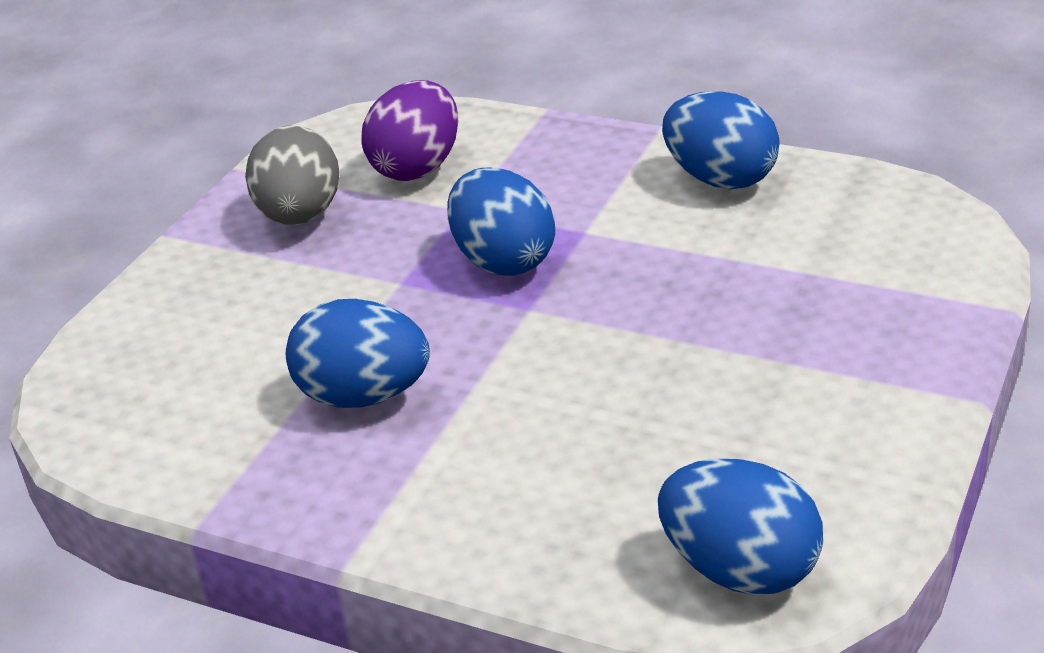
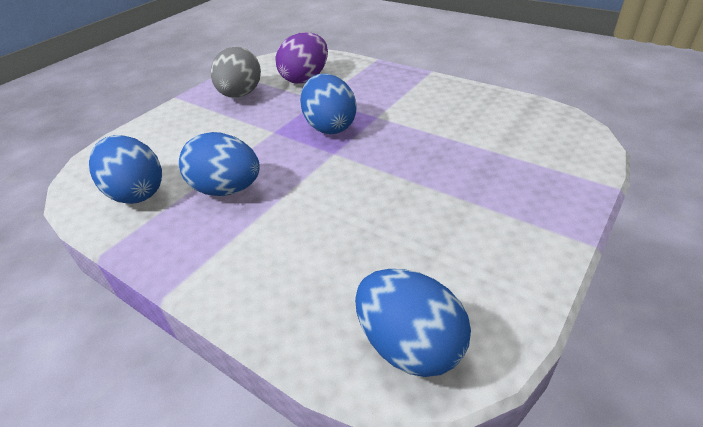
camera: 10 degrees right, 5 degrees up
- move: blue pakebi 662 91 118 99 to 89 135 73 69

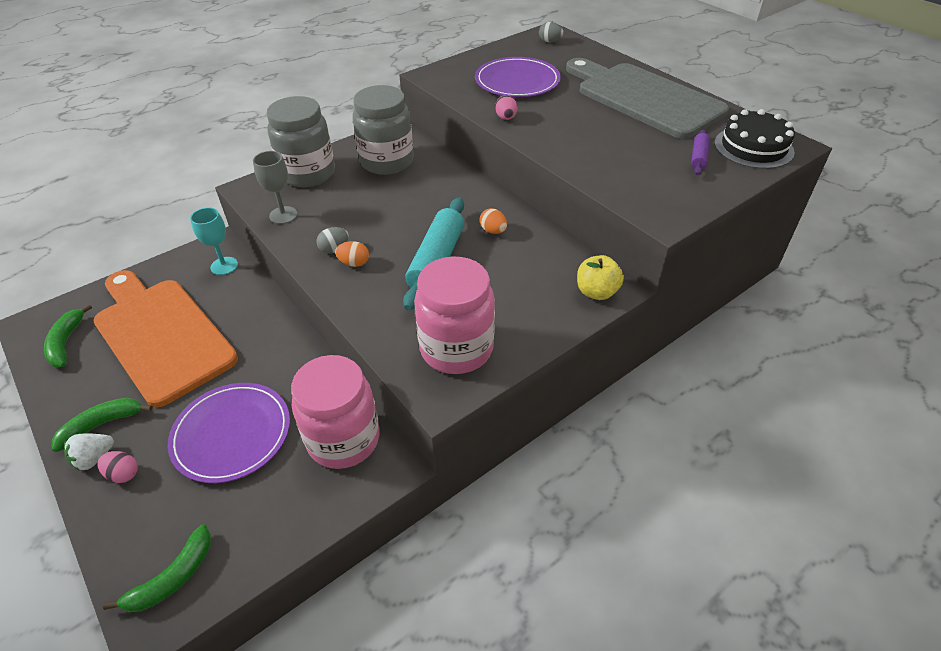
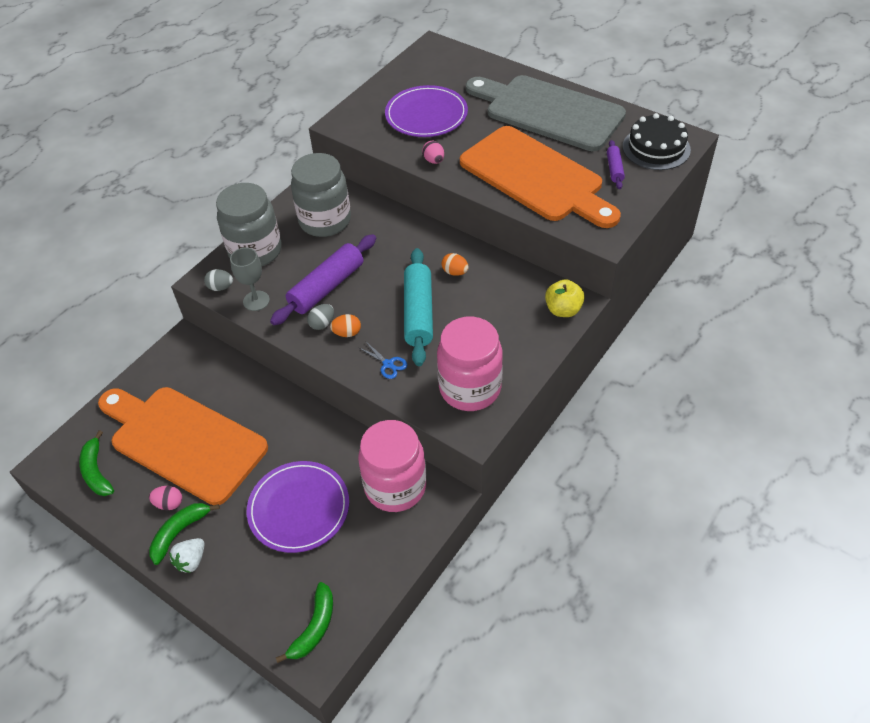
camera: 15 degrees left, 5 degrees up
- move: pink pakebi 97 451 41 32 to 149 486 33 24
- move: grey pakebi 539 22 25 20 to 204 269 29 22
- insert: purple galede 270 234 106 91
- insert: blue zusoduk 358 341 49 38
- insert: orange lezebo 460 126 161 102
- delete: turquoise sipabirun 190 207 48 68

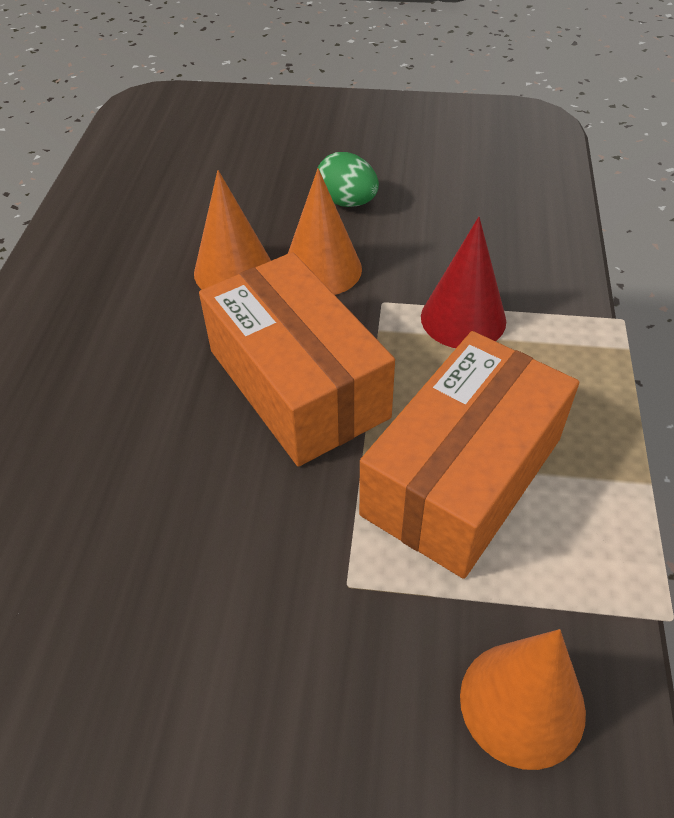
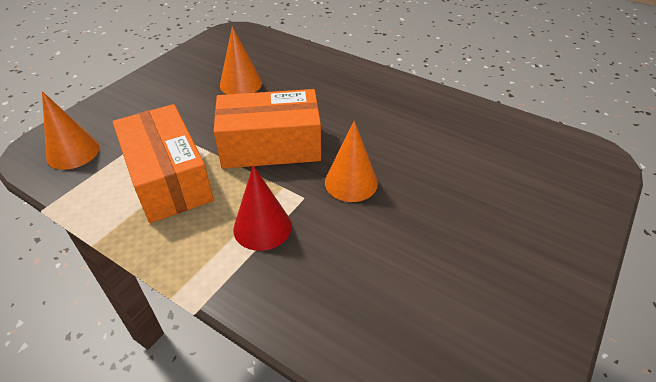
camera: 115 degrees right, 5 degrees down
- move: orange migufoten 194 170 77 119 to 220 26 42 68
- delete: green pakebi 317 152 62 55

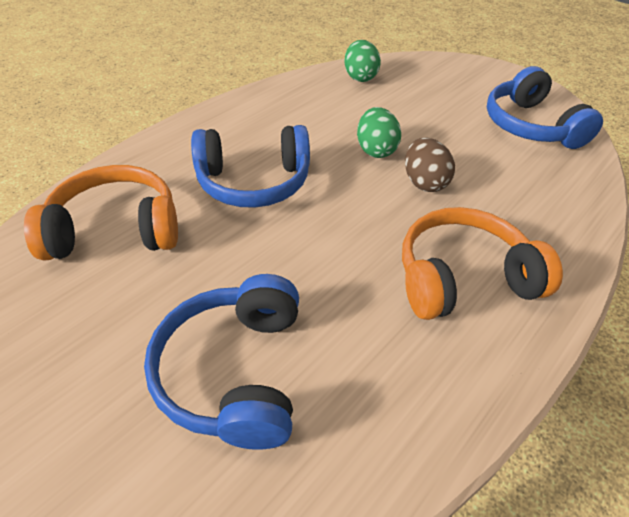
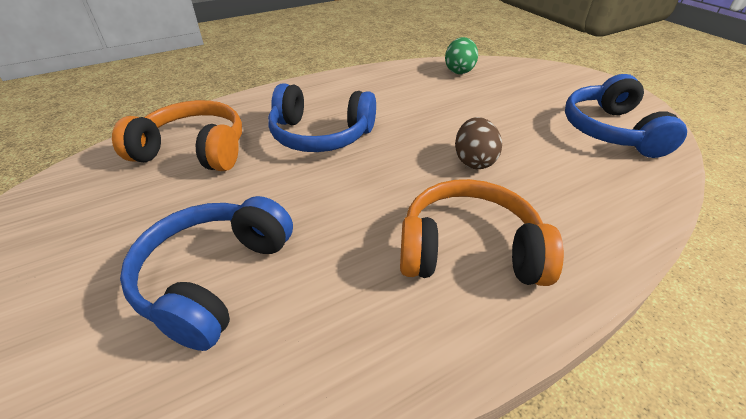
camera: 20 degrees right, 5 degrees down
- delete: green pakebi 357 107 44 51

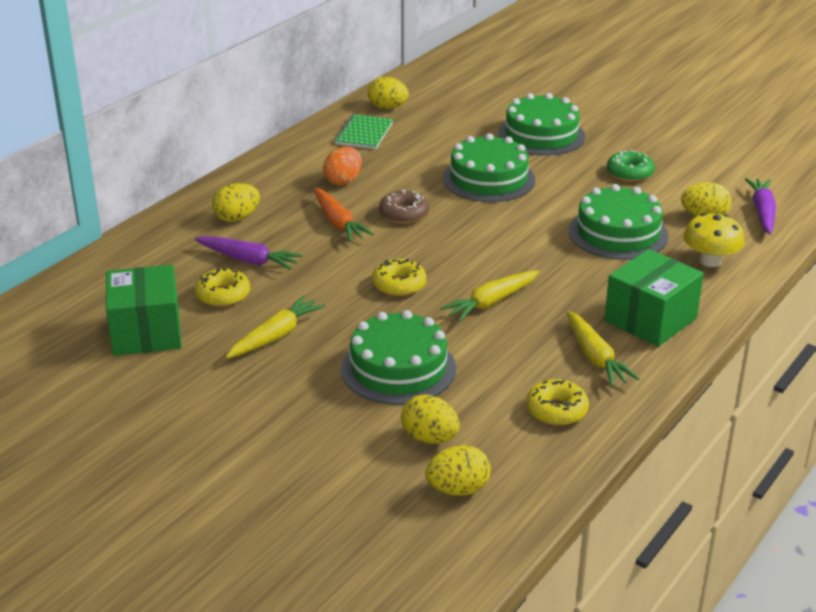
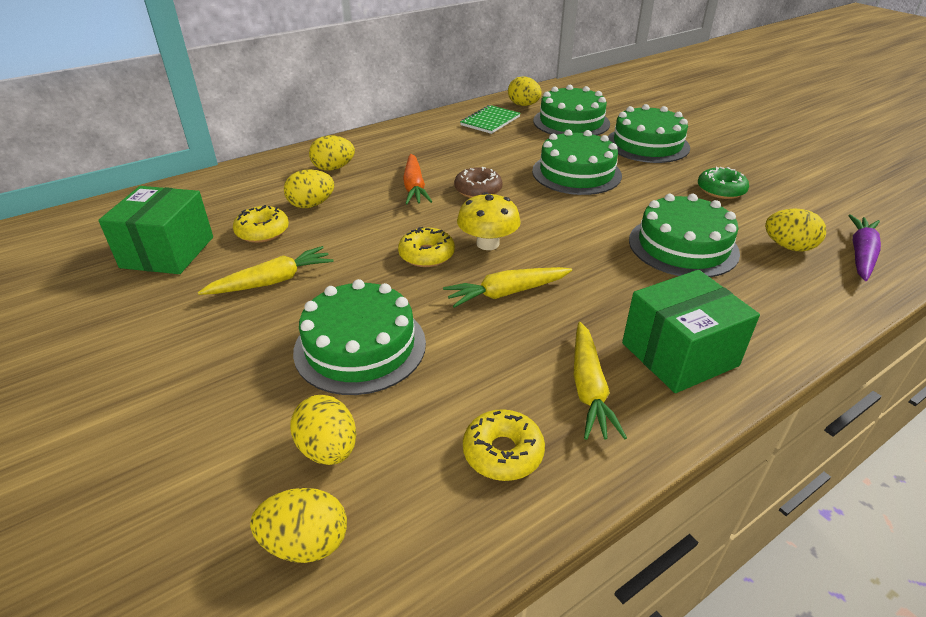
camera: 20 degrees right, 5 degrees up
- replace: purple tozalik 194 236 109 34 to yellow pakebi 284 169 50 39
- move: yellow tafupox 683 213 62 54 to 457 192 64 58
- insert: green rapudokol 533 85 77 50
- delete: orange pakebi 323 147 39 39

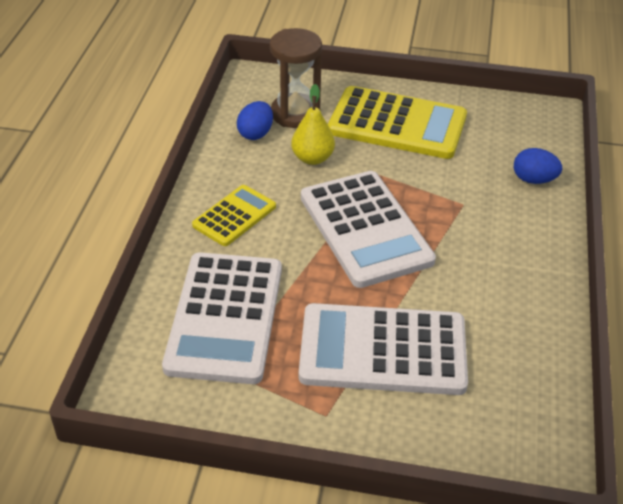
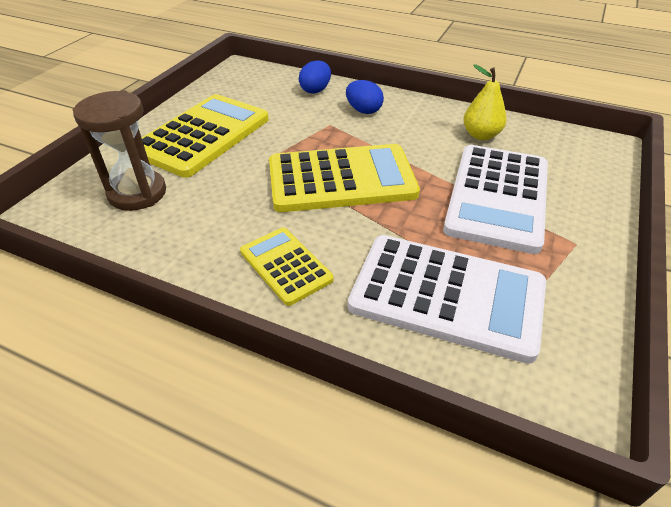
camera: 75 degrees left, 0 degrees up
- recolor: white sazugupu 301 171 135 117 to yellow sazugupu 269 144 151 68
- move: blue pakebi 237 101 36 39 to 346 80 38 34
- move: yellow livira 291 84 44 81 to 463 64 44 76

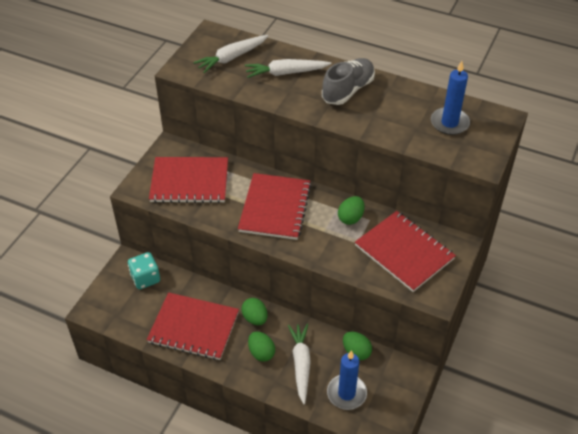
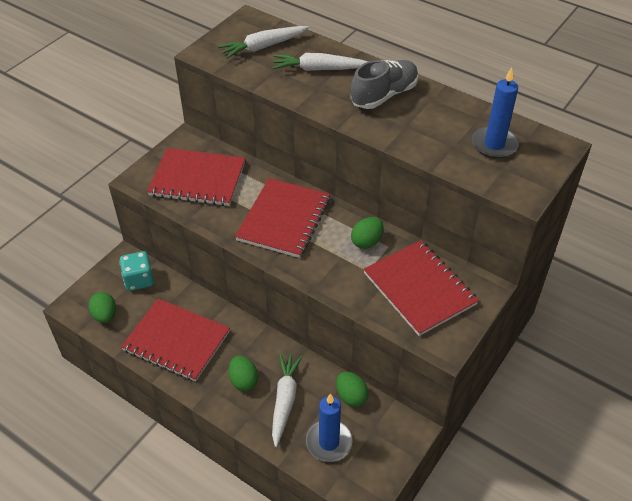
camera: 10 degrees right, 0 degrees up
- move: green pakebi 241 298 26 27 to 88 292 28 31

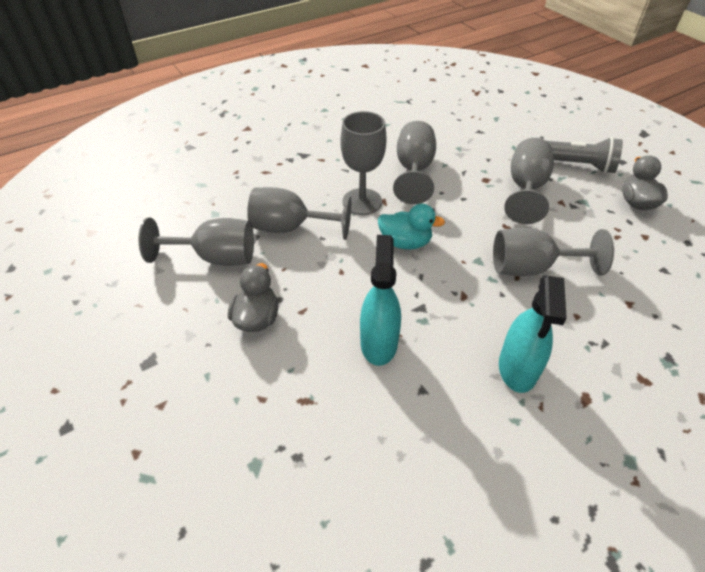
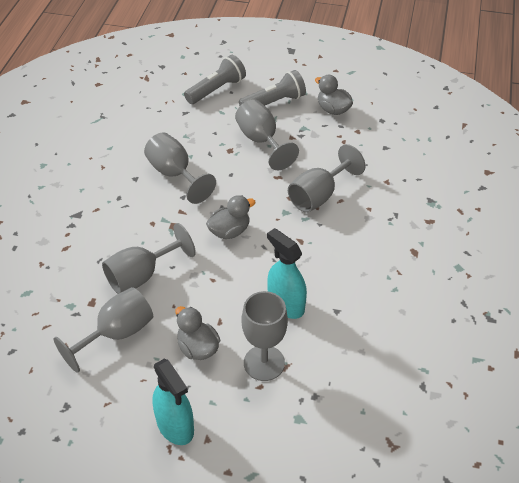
camera: 45 degrees left, 0 degrees up
- move: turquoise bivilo 499 275 68 118 to 152 359 42 86
- insert: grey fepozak 184 55 62 49
- recolor: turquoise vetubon 378 204 67 46 to grey vetubon 206 195 50 44
- move: grey sipabirun 340 111 46 104 to 242 291 46 90

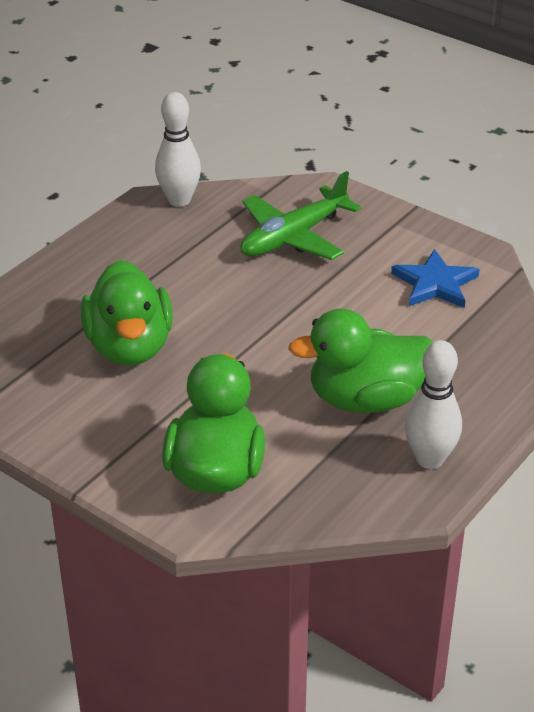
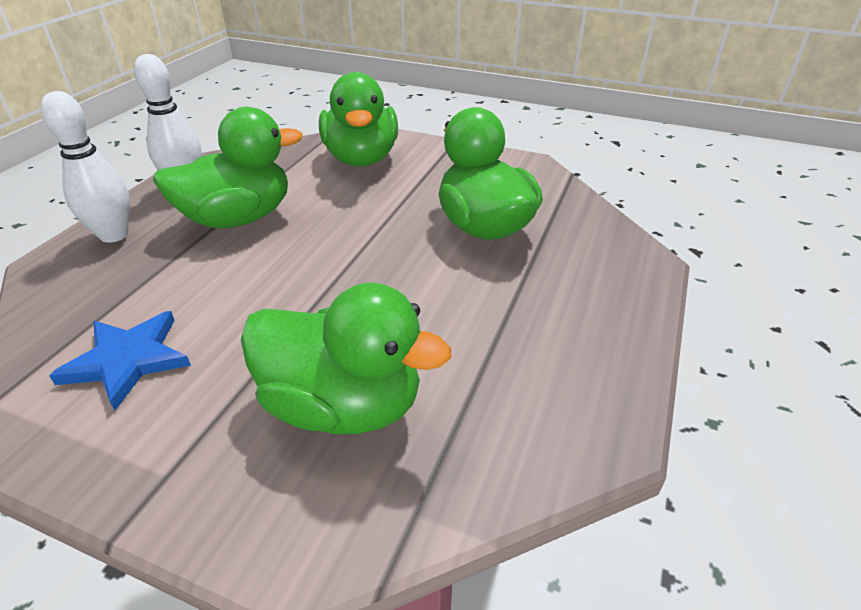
camera: 165 degrees right, 0 degrees up
- move: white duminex 155 92 46 115 to 41 91 89 152
- replace: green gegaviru 240 171 121 89 to green vetubon 241 282 210 152

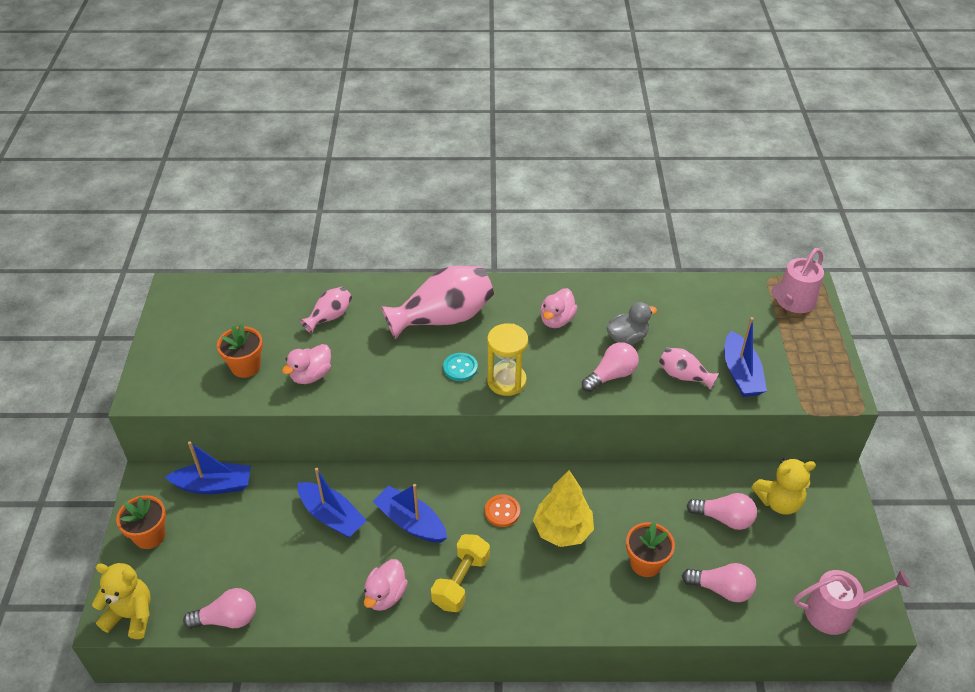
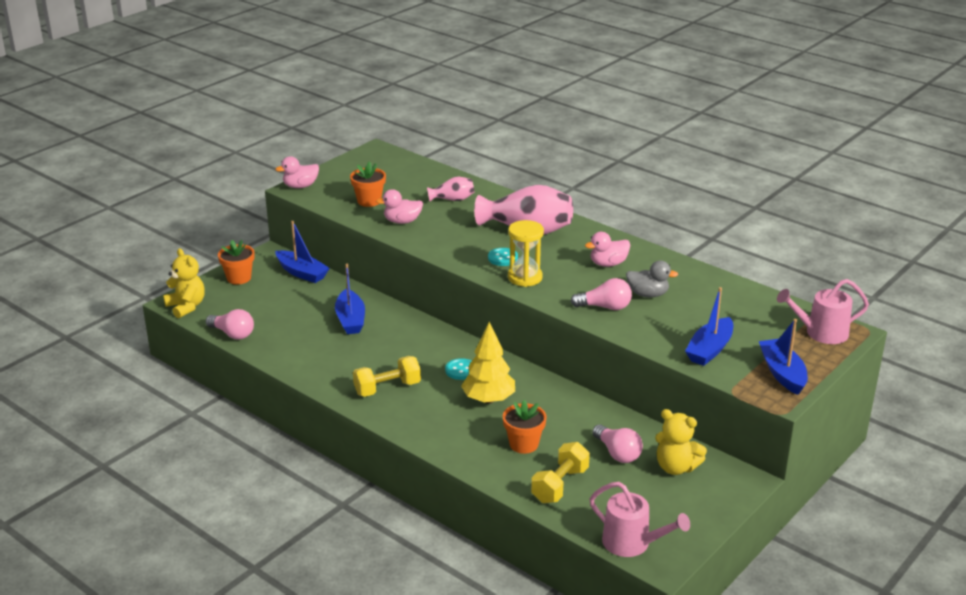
camera: 40 degrees right, 15 degrees down
- move: pink vetubon 364 559 44 52 to 275 156 44 32
- recolor: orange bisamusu 485 495 35 32 to turquoise bisamusu 445 358 27 22
- replace: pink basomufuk 682 563 74 39 to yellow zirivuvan 531 442 59 61
- move: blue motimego 373 484 74 59 to 759 319 49 76
- delete: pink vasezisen 659 348 60 42

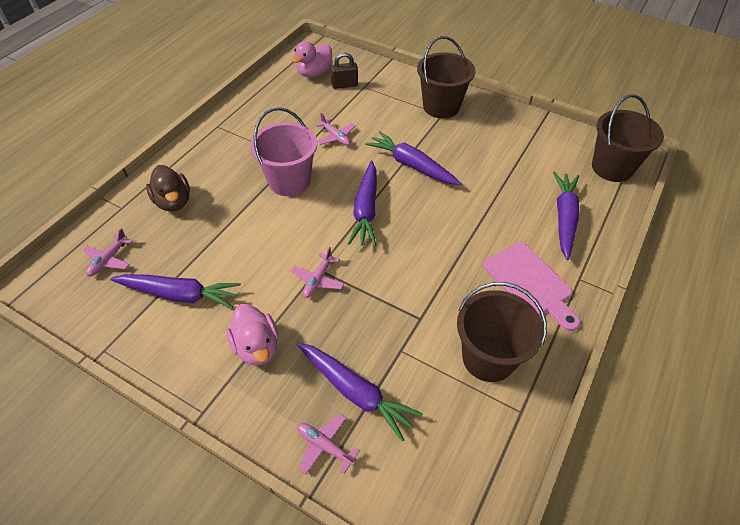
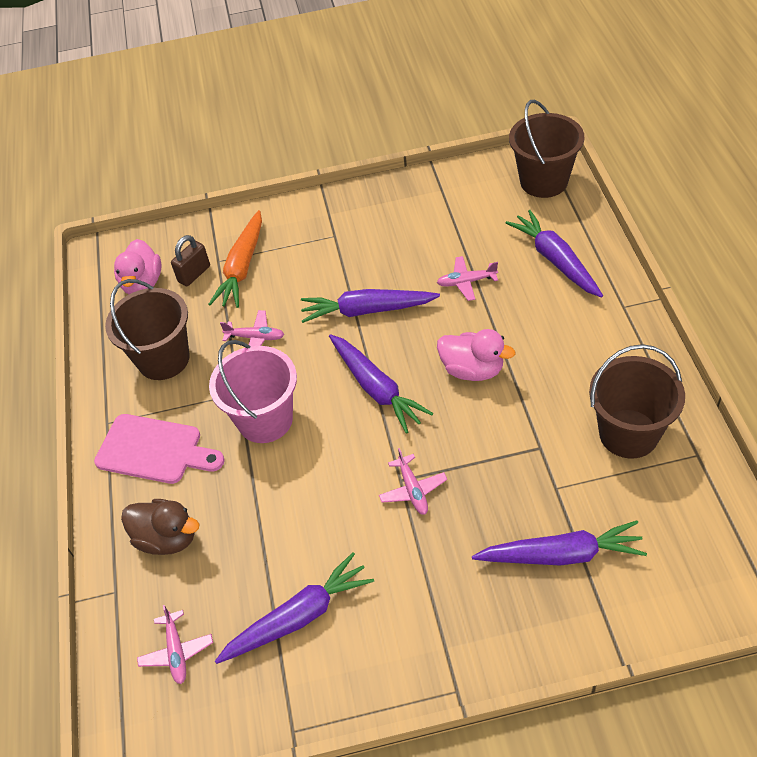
camera: 35 degrees left, 0 degrees up
- move: pink lezebo 483 242 97 89 to 94 414 131 70
- move: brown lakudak 417 36 59 83 to 105 279 85 101
- insert: orange tozalik 209 210 53 98
- move: pink gegaviru 297 414 63 60 to 437 256 61 45
- move: pink vetubon 226 304 52 62 to 437 329 78 52

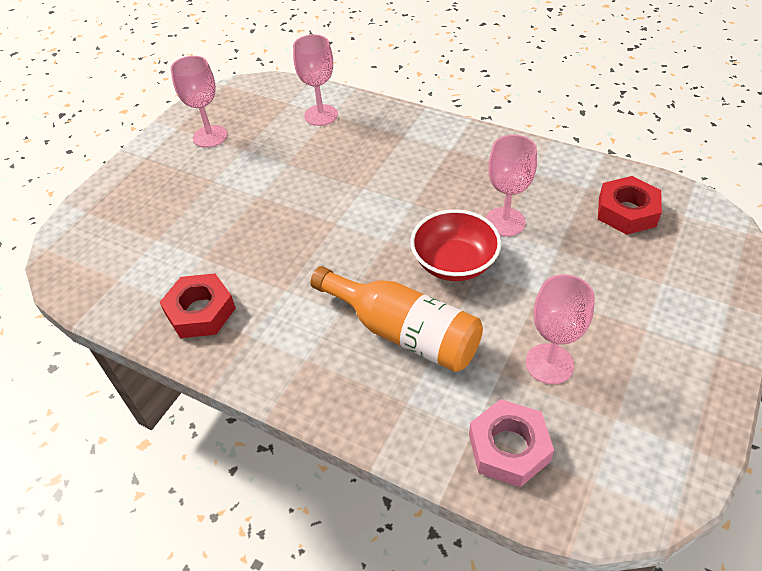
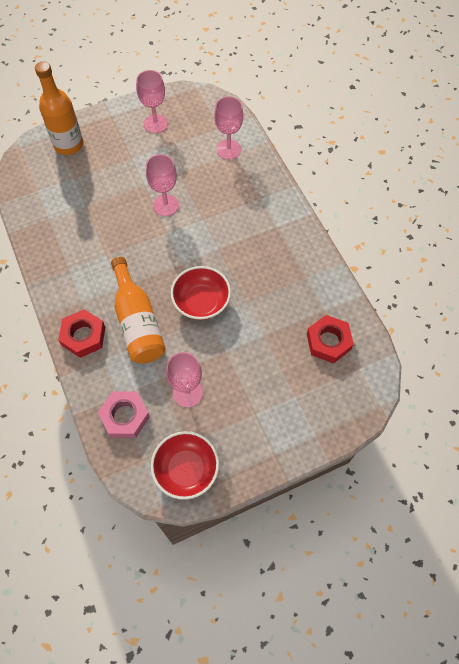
camera: 35 degrees right, 15 degrees up
- insert: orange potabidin 35 61 48 94
- move: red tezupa 160 273 76 65 to 58 309 47 49
- move: pink sipabirun 486 135 51 102 to 146 154 33 62
- insert: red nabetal 151 431 68 69

